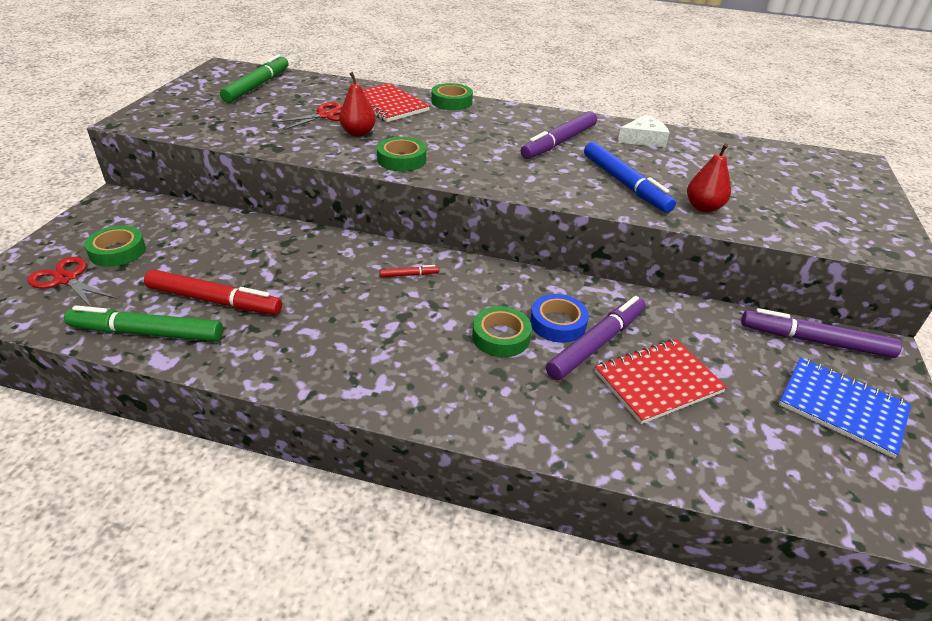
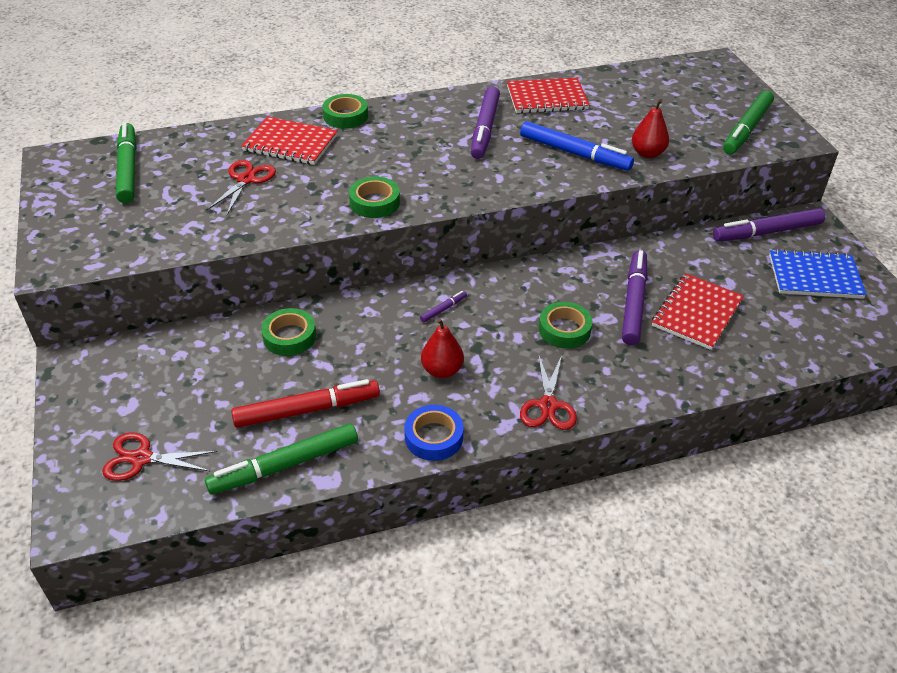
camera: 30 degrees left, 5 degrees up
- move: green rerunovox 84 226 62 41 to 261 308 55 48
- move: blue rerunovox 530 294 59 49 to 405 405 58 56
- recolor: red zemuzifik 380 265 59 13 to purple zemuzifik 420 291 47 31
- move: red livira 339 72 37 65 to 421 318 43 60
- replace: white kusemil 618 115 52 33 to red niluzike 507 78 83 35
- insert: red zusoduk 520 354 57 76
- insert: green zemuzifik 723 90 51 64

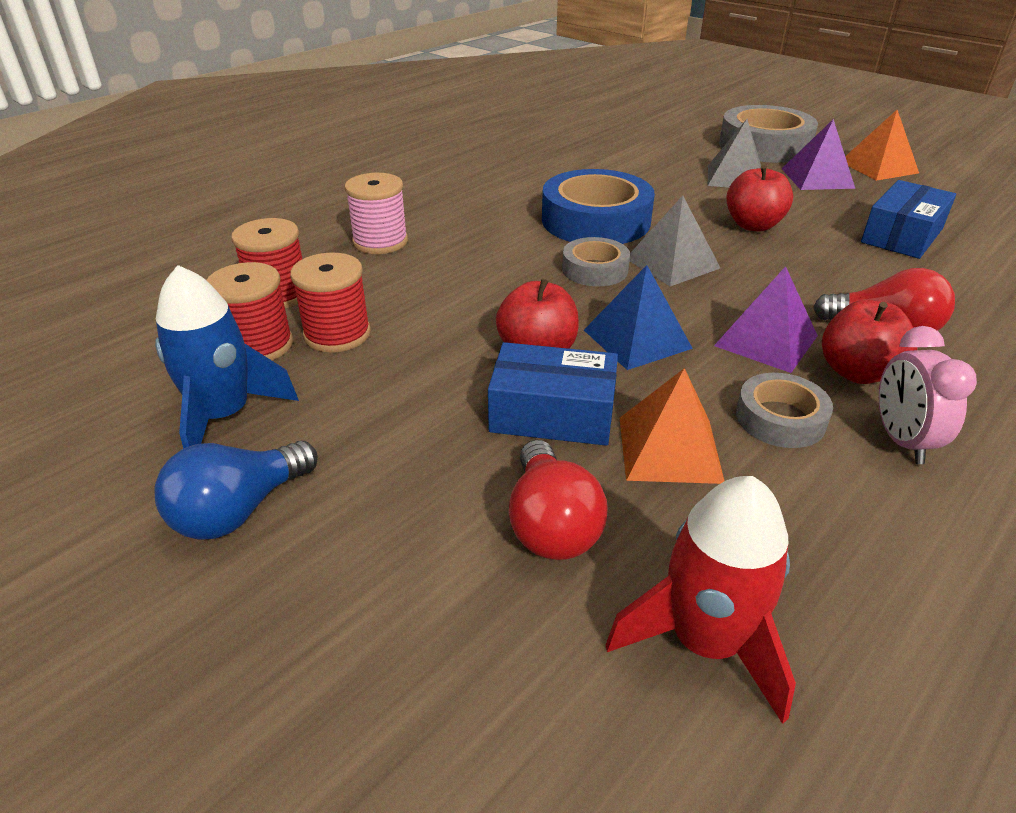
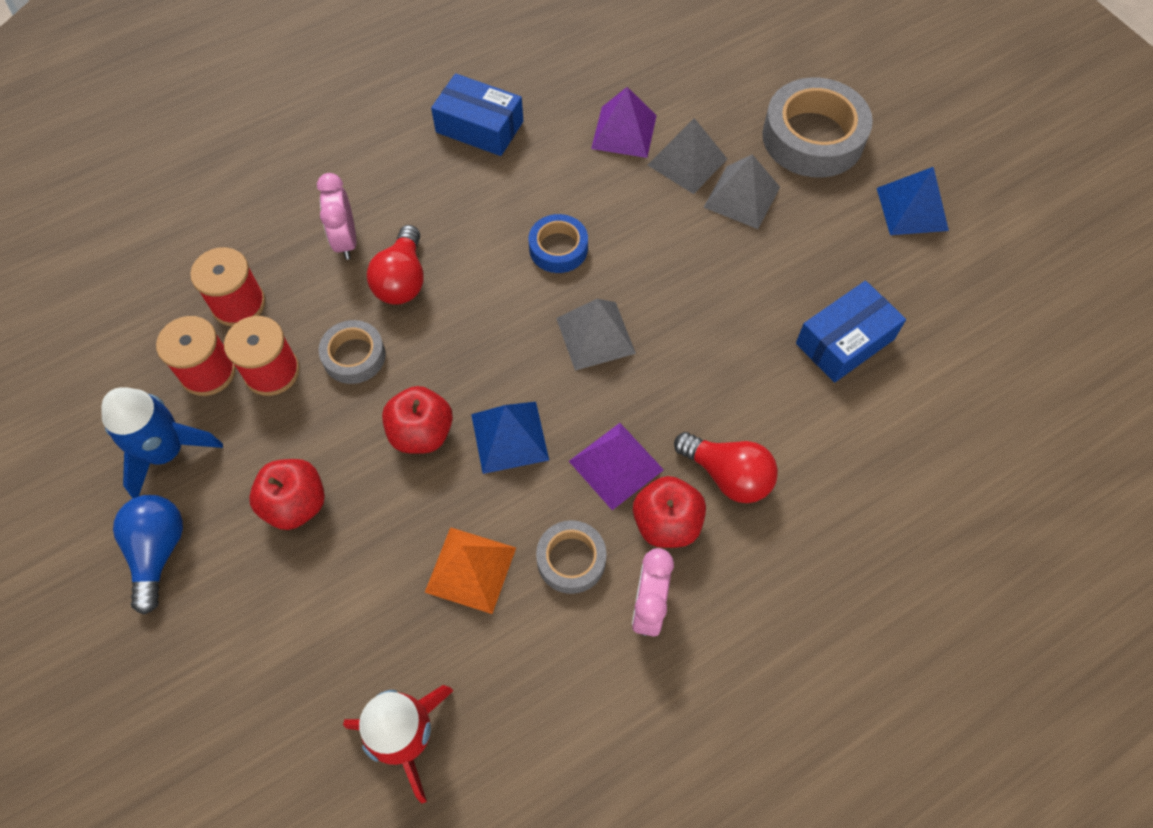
camera: 15 degrees right, 25 degrees up
- rotate: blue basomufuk 154 440 164 100 = 113 495 70 120 120 degrees clockwise
- move: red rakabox 726 165 67 67 to 249 459 76 71
- replace: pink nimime 345 173 63 81 to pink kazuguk 317 173 39 87
- move: grey rerunovox 562 237 68 49 to 319 320 67 64
- move: red basomufuk 509 440 99 120 to 367 225 57 80
- move: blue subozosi 488 342 130 104 to 431 73 92 83
- resize: blue rerunovox 542 169 113 75 = 529 214 59 59 x0.54
- move: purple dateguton 782 119 73 71 to 591 87 66 71
- insert: grey dateguton 648 118 79 76
- recolor: orange dateguton 845 110 74 71 to blue dateguton 877 167 72 68

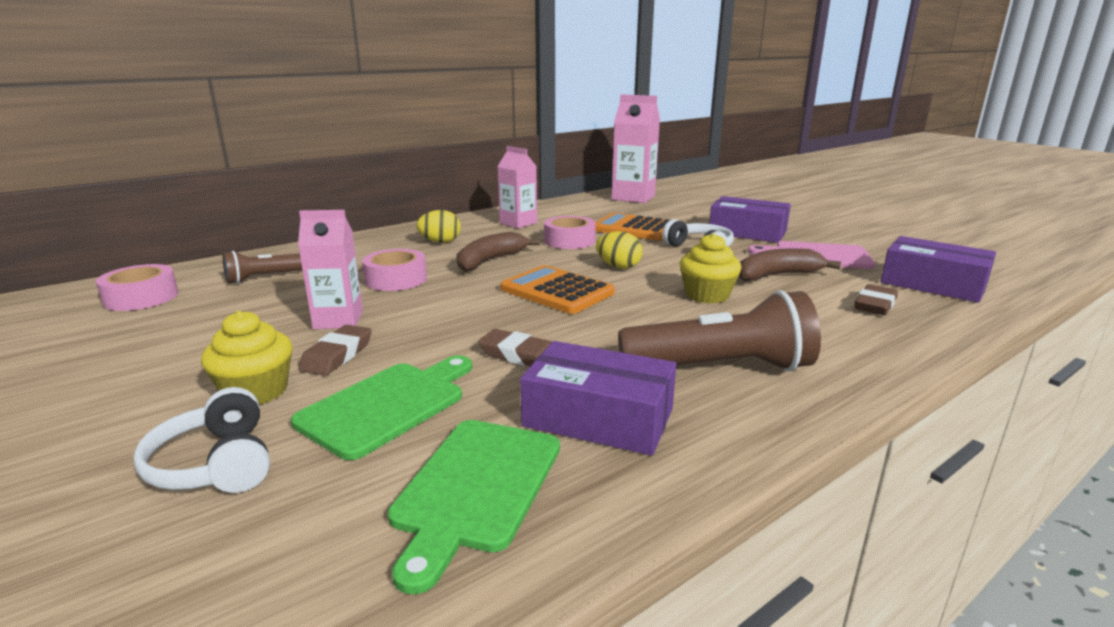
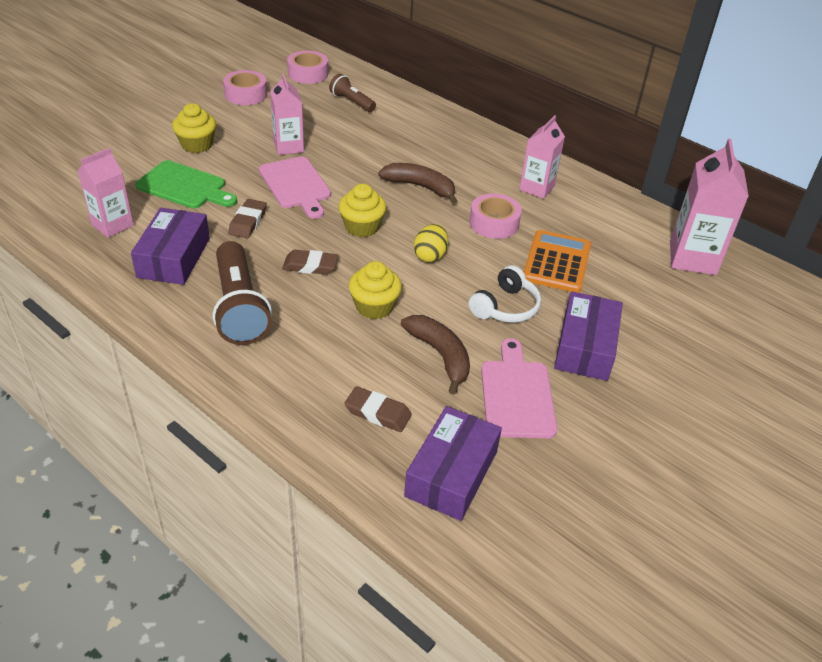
camera: 75 degrees right, 20 degrees up
- replace: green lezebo 388 420 172 174 to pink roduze 77 148 57 90
- move: pink rerunovox 362 249 65 42 to 223 70 44 35
- insert: pink lezebo 259 156 72 63
- move: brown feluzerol 298 325 74 51 to 282 250 56 25
- replace: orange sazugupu 500 265 115 49 to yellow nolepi 339 184 47 53
- delete: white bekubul 133 387 137 106
- delete: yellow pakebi 417 210 44 33

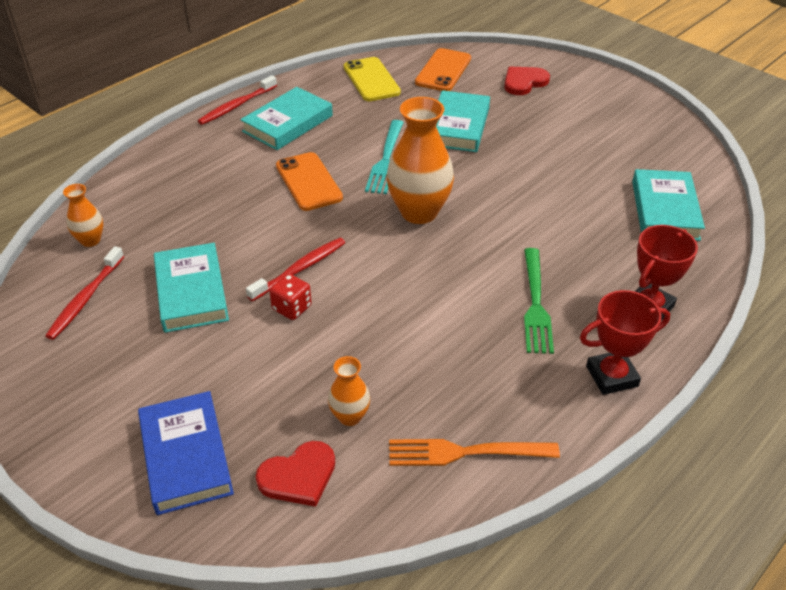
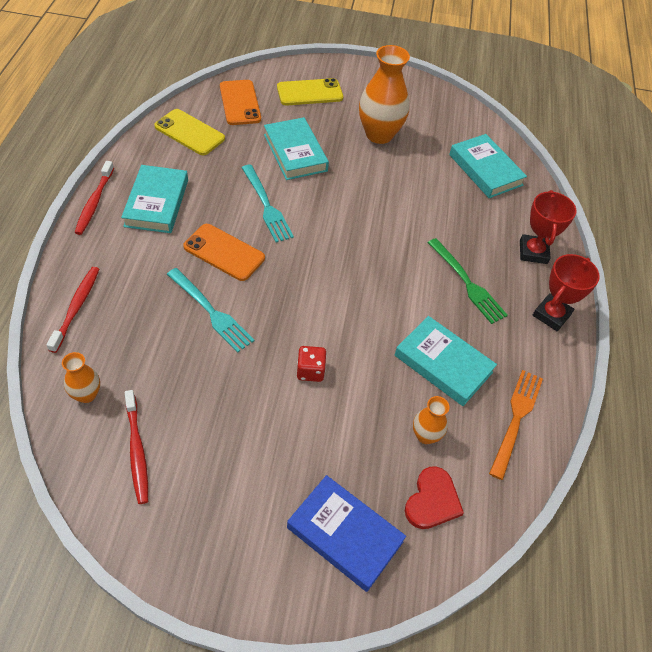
camera: 40 degrees left, 10 degrees up
- move: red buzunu 246 238 99 64 to 47 267 52 86
- insert: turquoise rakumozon 167 268 88 85
- replace: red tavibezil 504 67 46 28 to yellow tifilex 277 78 66 27
- move: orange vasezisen 386 97 68 127 to 359 45 51 99
- move: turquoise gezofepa 154 243 75 90 to 395 316 102 90
- rotate: orange rakumozon 389 439 171 27 = 489 370 54 110 150 degrees clockwise

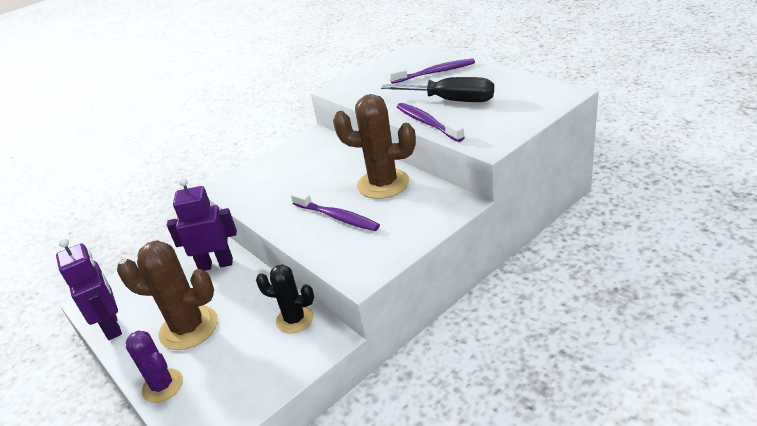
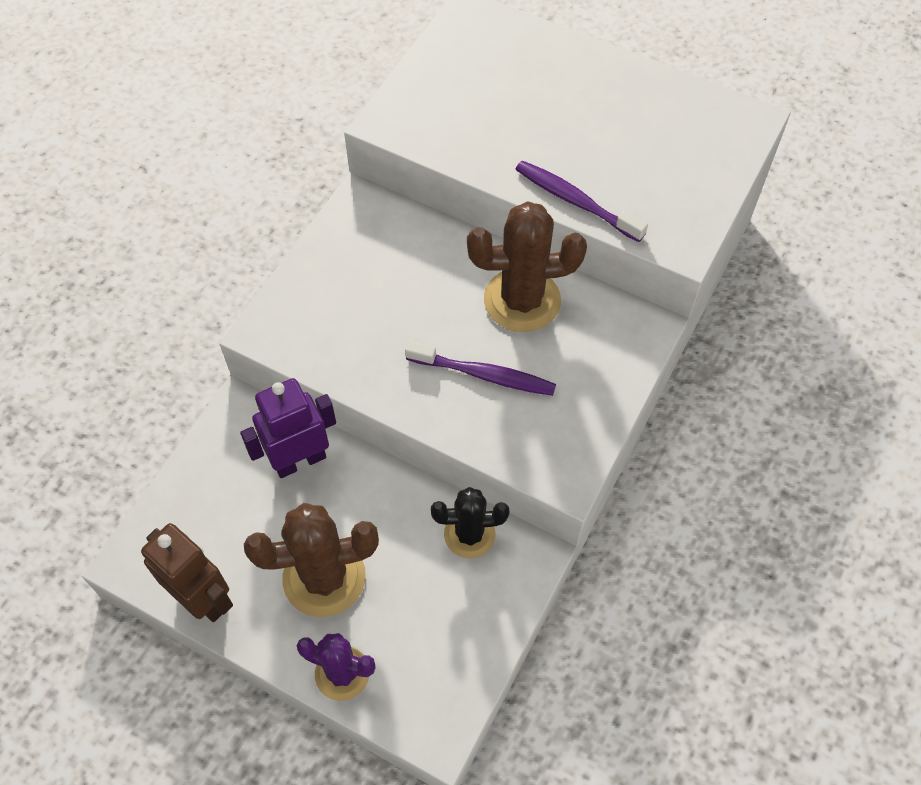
camera: 25 degrees left, 25 degrees up
- recolor: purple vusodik 56 238 66 102 to brown vusodik 141 523 92 99
- delete: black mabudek 381 77 113 25
- delete: purple buzunu 389 58 86 26

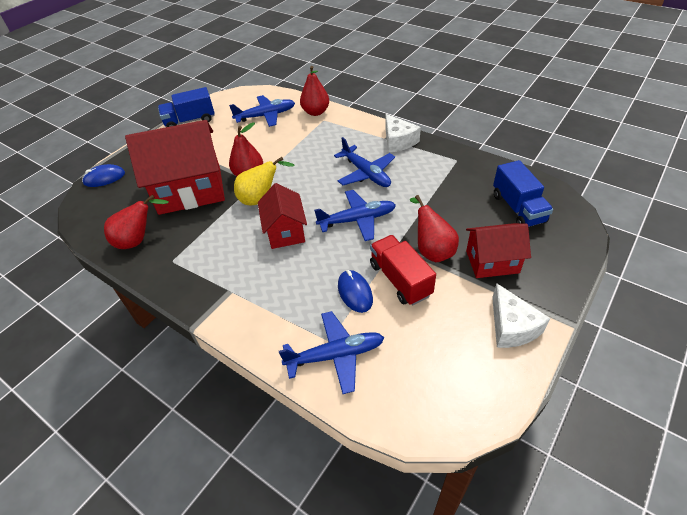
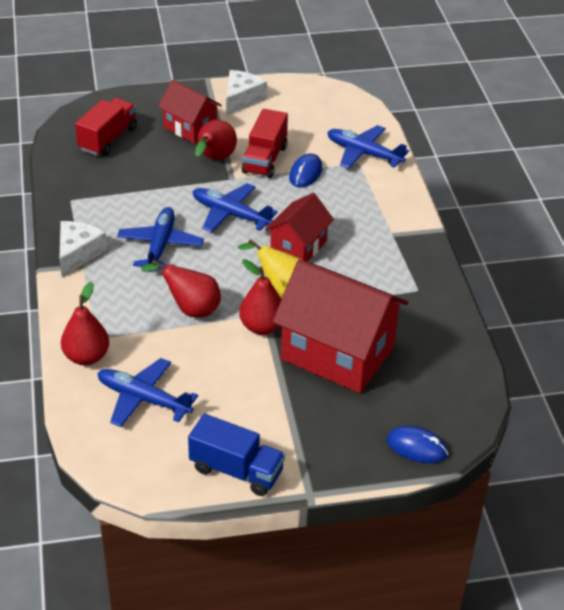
camera: 140 degrees left, 5 degrees down
- recolor: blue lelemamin 493 160 60 67 to red lelemamin 75 98 62 58
- move: red livira 104 195 65 54 to 141 259 80 59

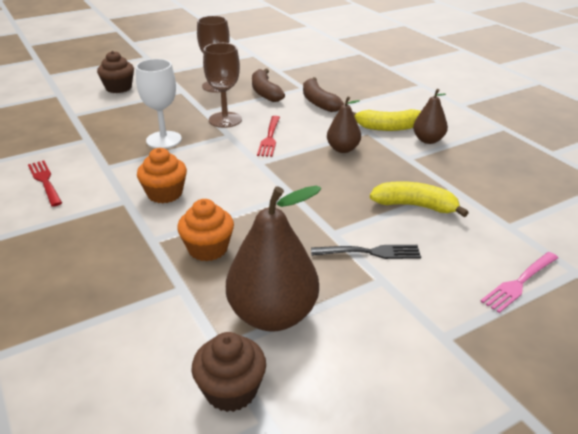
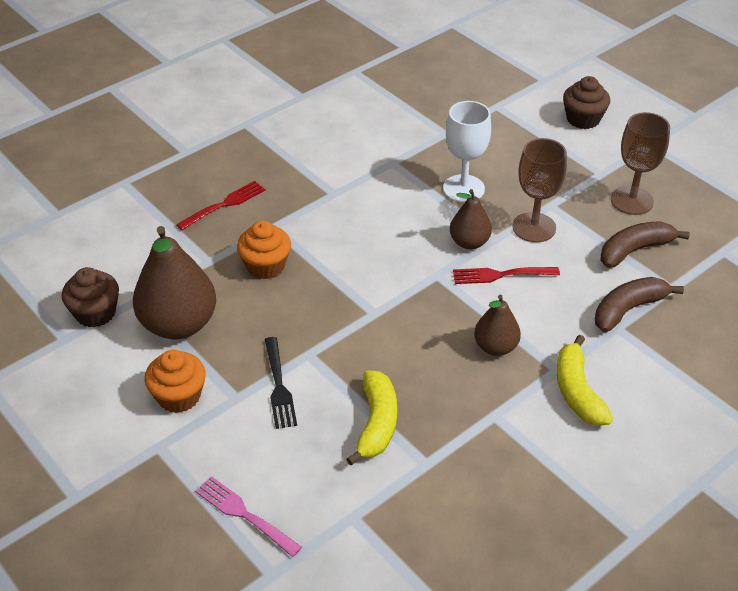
camera: 80 degrees right, 10 degrees up
- move: orange nolepi 137 148 50 56 to 145 350 61 63
- move: red rakumozon 28 160 34 47 to 176 181 89 49
- move: brown livira 413 89 35 55 to 450 189 42 60

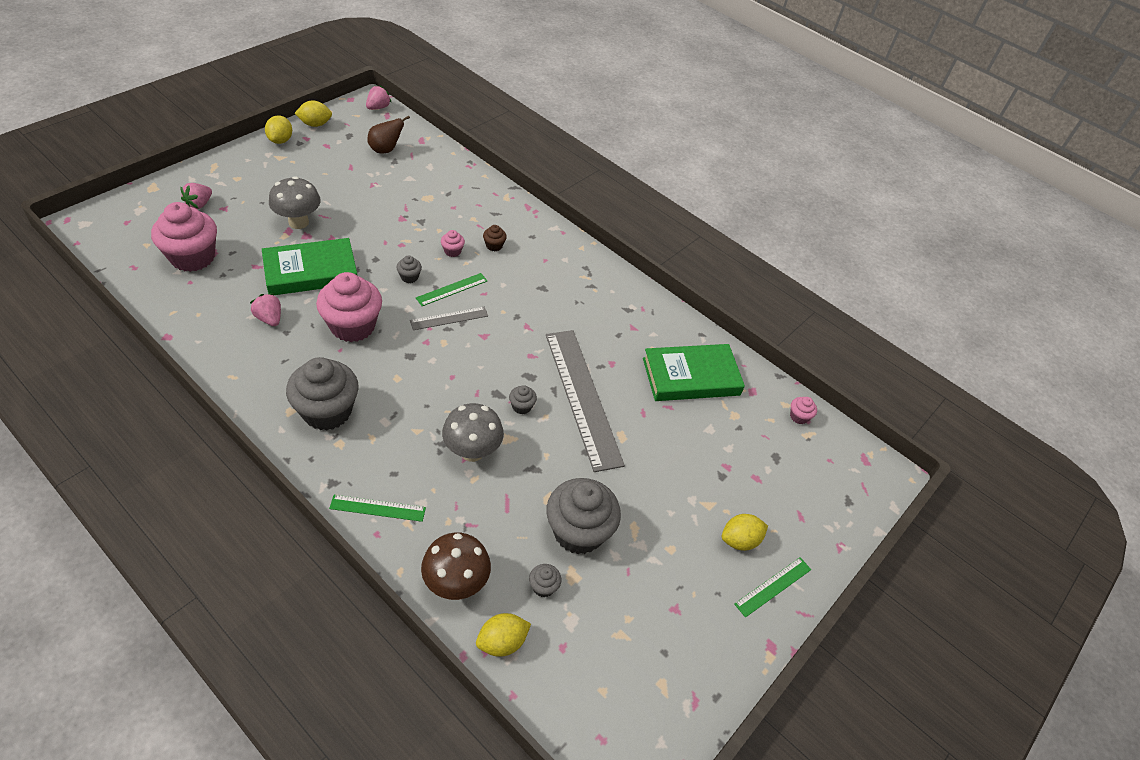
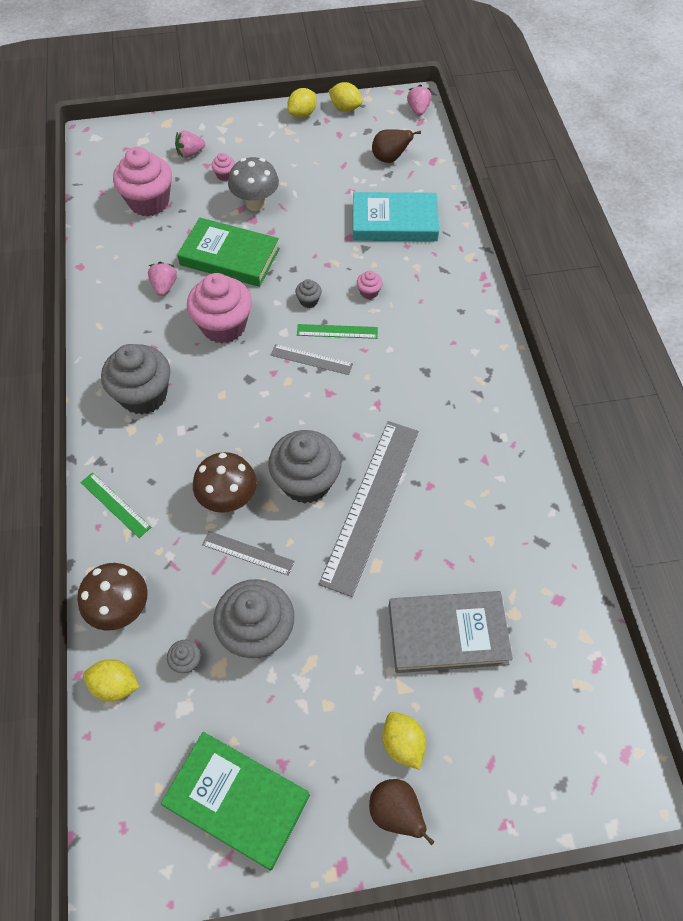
camera: 45 degrees right, 10 degrees up
- move: green gezofepa 643 344 102 57 to 161 732 149 138
- recolor: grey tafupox 442 403 62 59 to brown tafupox 193 452 64 61
- insert: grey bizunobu 202 531 93 45
- move: pink nolepi 790 397 27 27 to 212 153 23 28
- resize: grey nolepi 509 385 28 29 = 268 430 74 74 x2.37
- insert: turquoise gezofepa 353 192 86 49
- replace: green bizunobu 734 557 77 61 to brown livira 369 779 66 66
- rotate: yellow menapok 722 514 46 37 = 382 712 44 58 45 degrees clockwise
- insert: grey gezofepa 389 591 124 82
- rotate: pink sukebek 366 85 26 25 = 407 85 25 31 75 degrees counterclockwise
- delete: brown nolepi 483 225 24 27

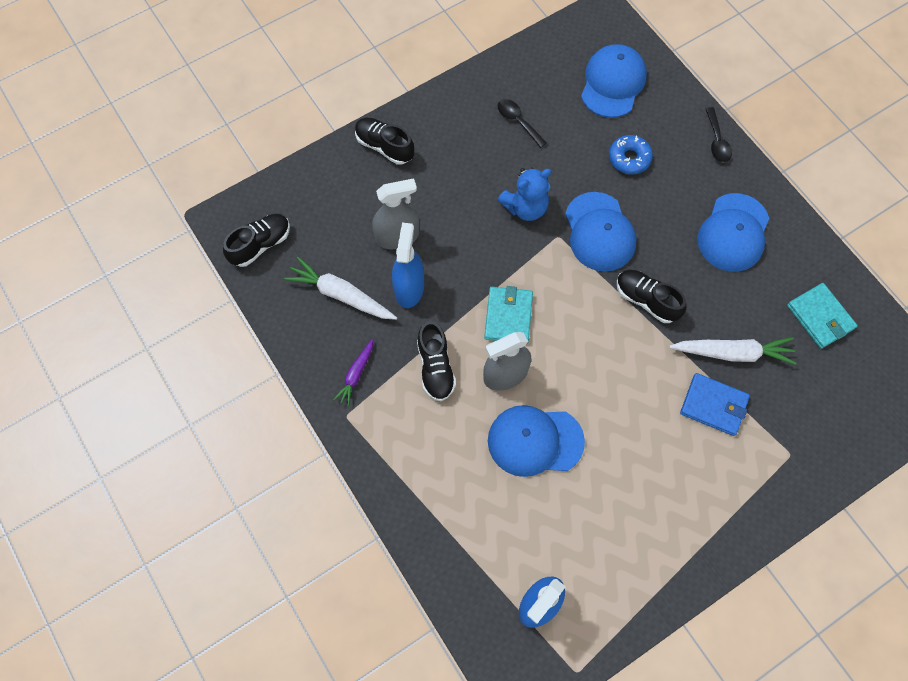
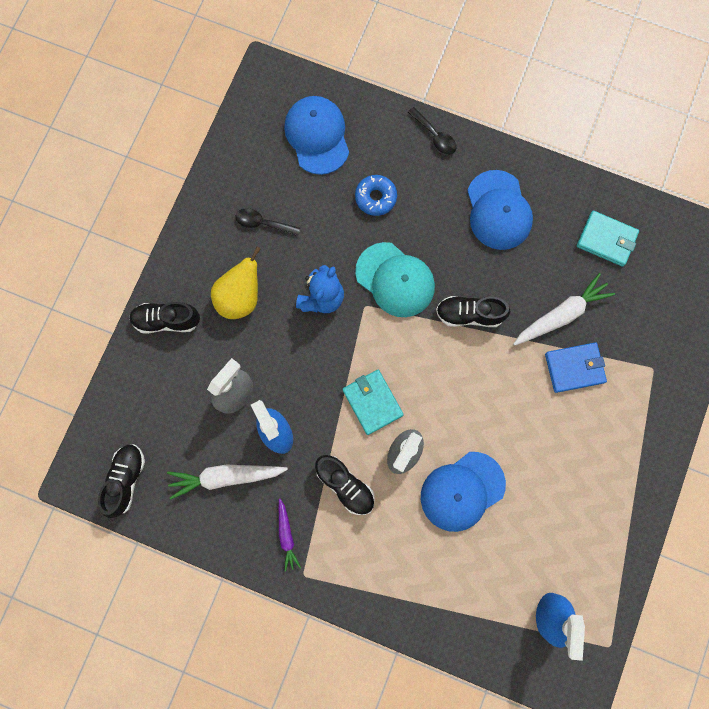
camera: 35 degrees left, 10 degrees up
- insert: yellow livira 211 247 50 72
- recolor: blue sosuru 565 192 72 80 to turquoise sosuru 355 242 80 75

